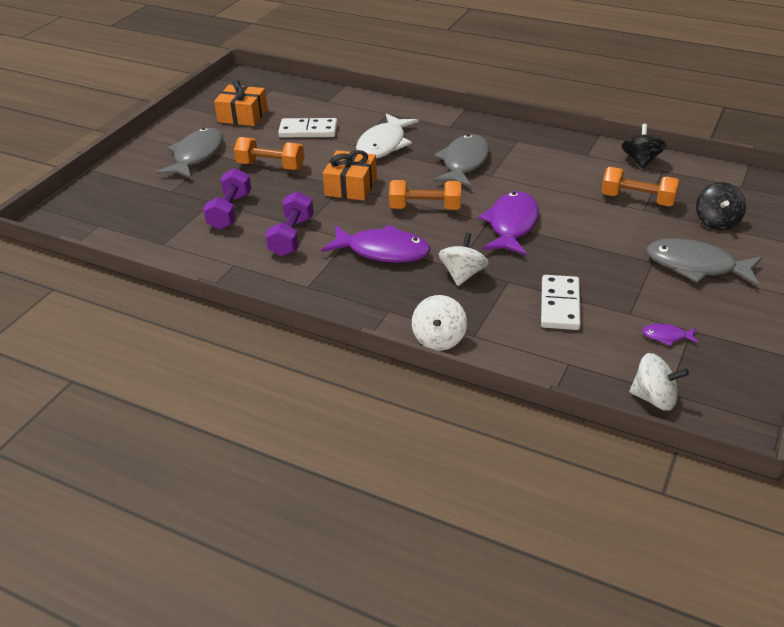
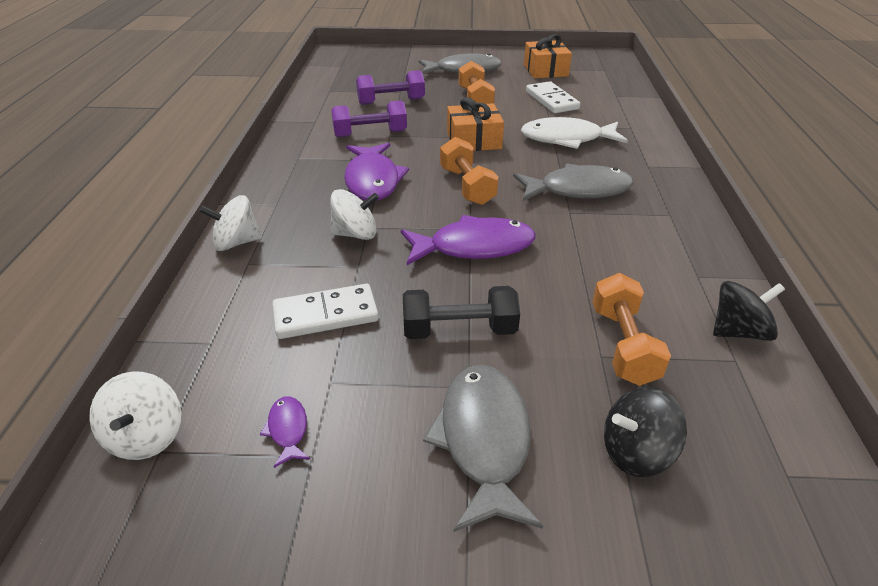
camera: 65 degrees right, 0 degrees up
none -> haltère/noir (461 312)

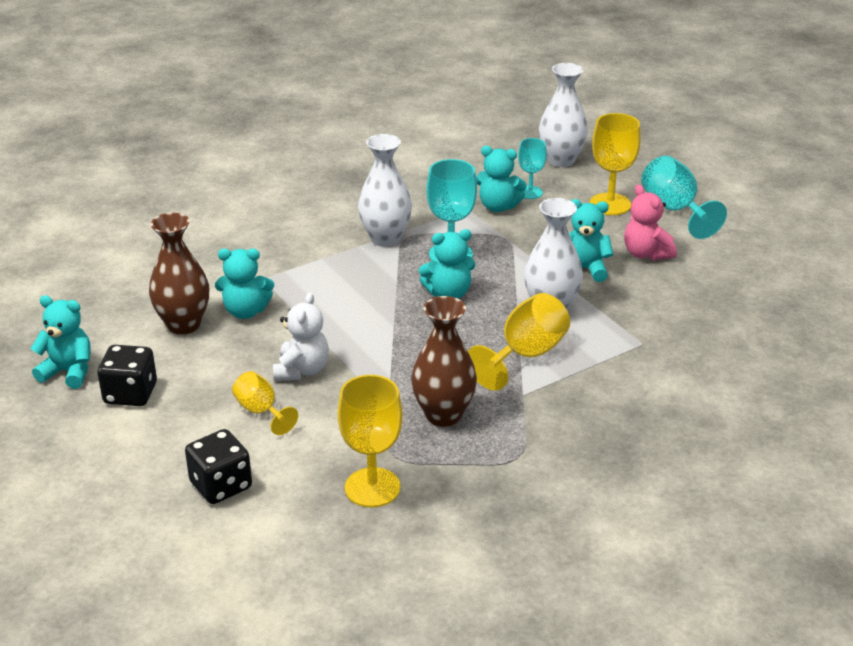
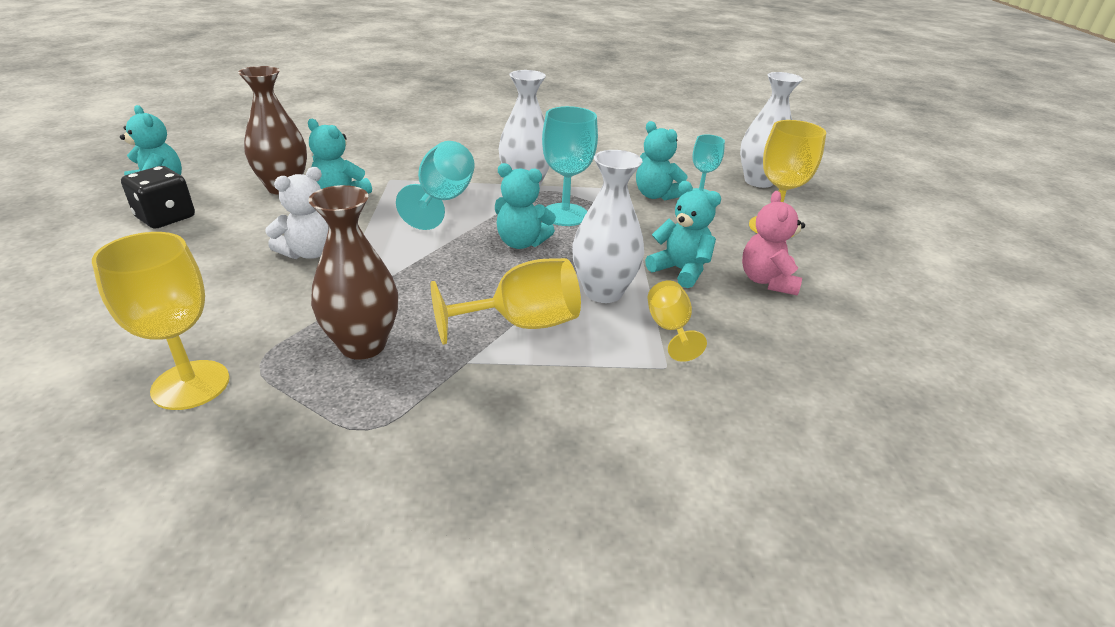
camera: 30 degrees right, 0 degrees up
verre à pied/turquoise (684 197) -> verre à pied/turquoise (435 185), move
verre à pied/jaune (265 403) -> verre à pied/jaune (677 321), move
dé/noir (218 466) -> none

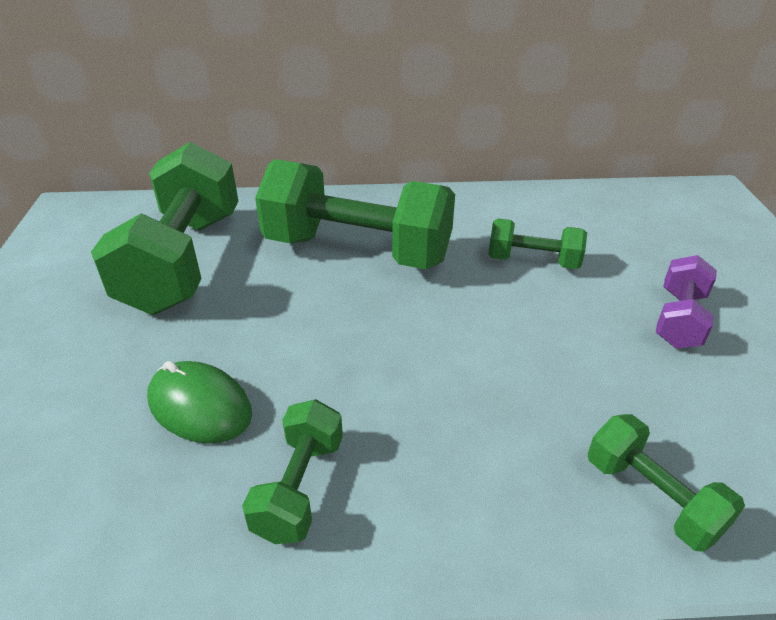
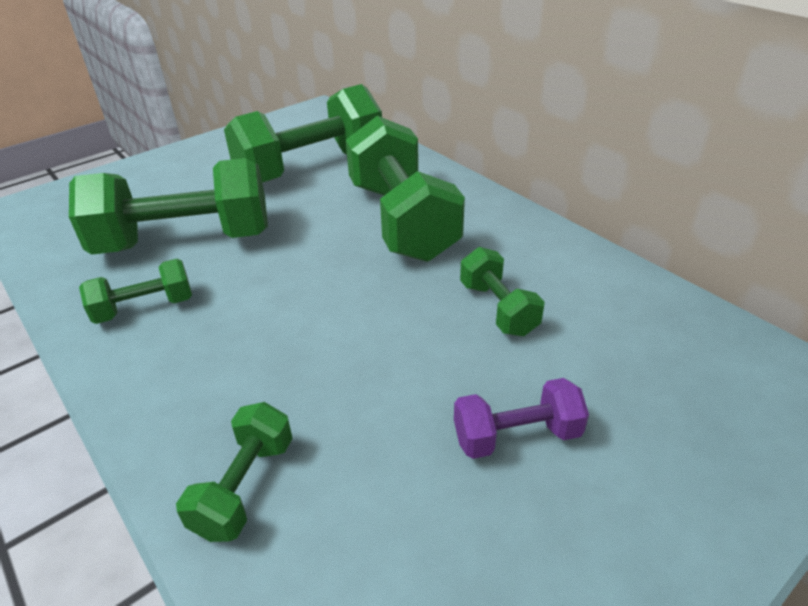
camera: 55 degrees right, 0 degrees up
souris/vert (199 402) -> haltère/vert (168 206)

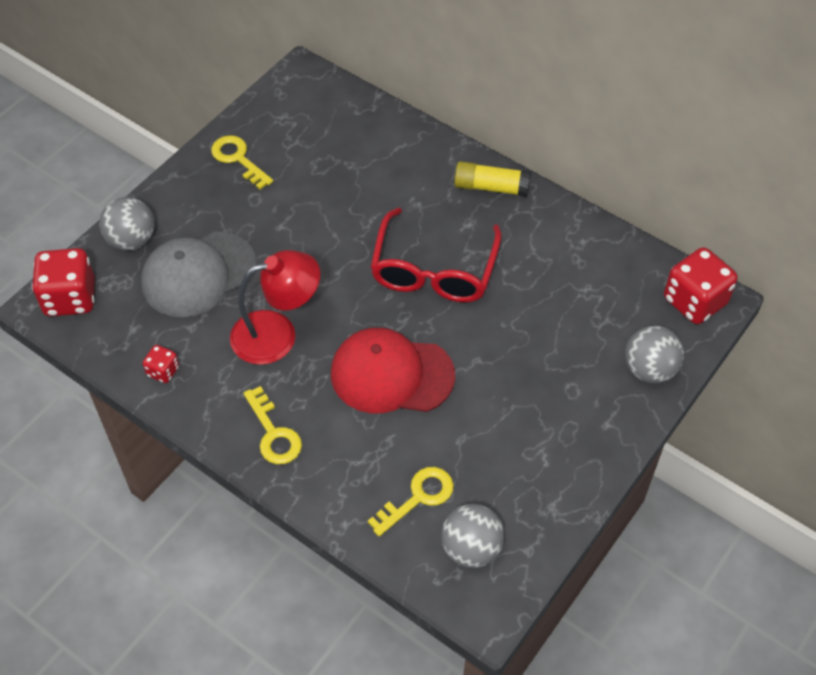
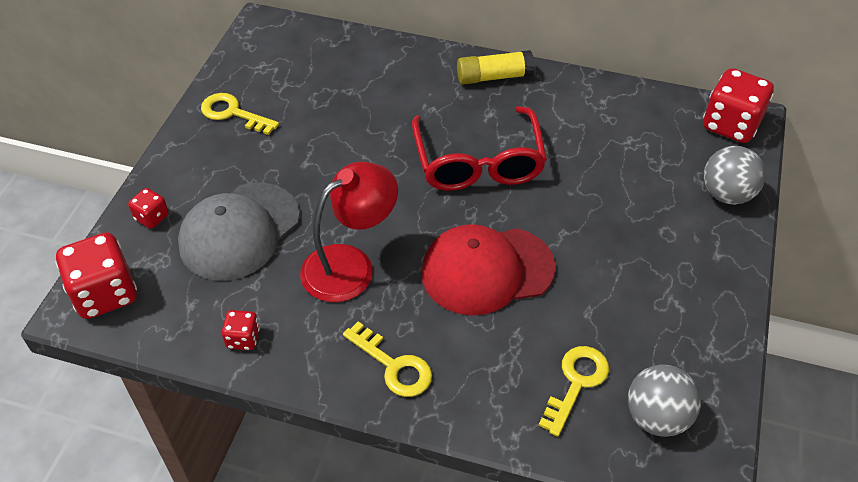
camera: 20 degrees left, 5 degrees down
balle/gris (126 224) -> dé/rouge (148 208)

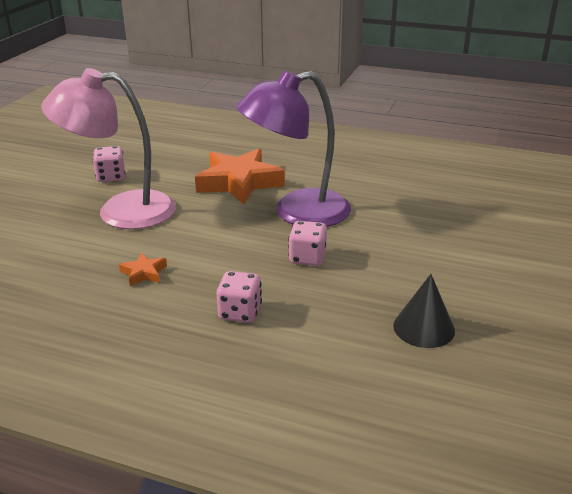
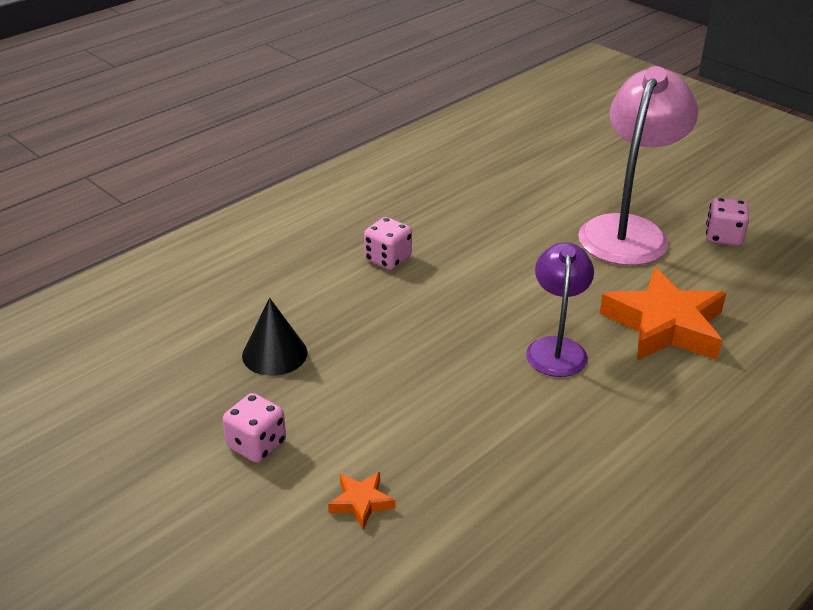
camera: 115 degrees right, 5 degrees up
dé/rose (307 243) -> dé/rose (254 428), move
étoile/orange (143 269) -> étoile/orange (361 501), move
lampe/violet (293 148) -> lampe/violet (560 309), x0.59

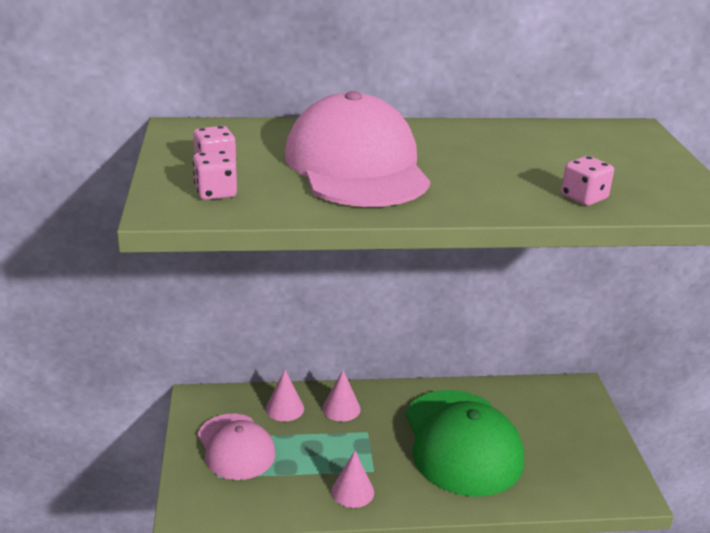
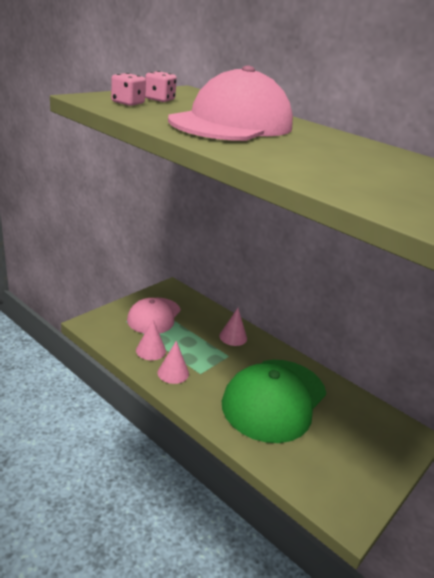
camera: 45 degrees right, 0 degrees up
cône/rose (285 396) -> cône/rose (151 340), move
dé/rose (587 181) -> none

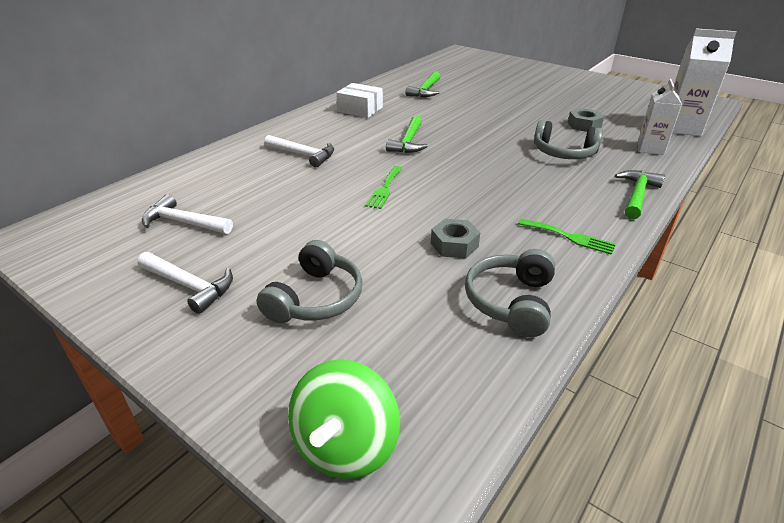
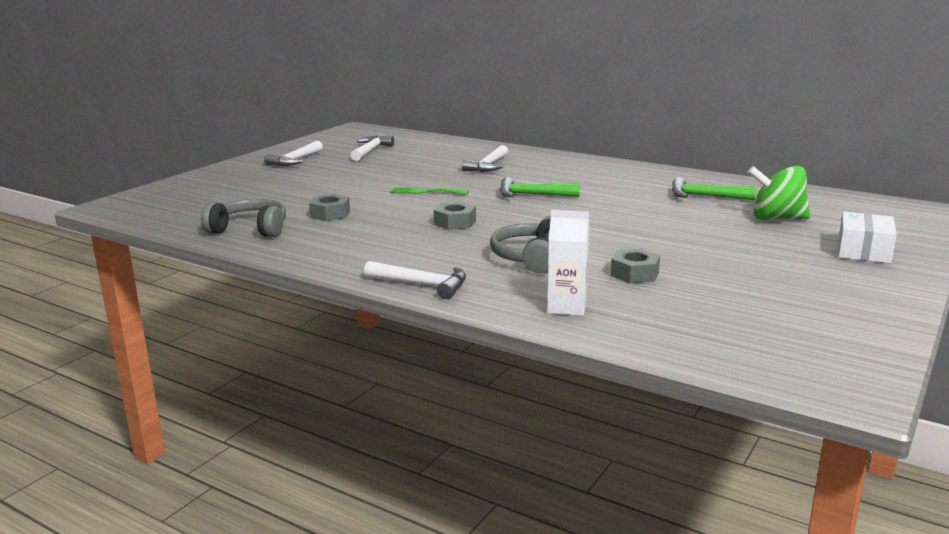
camera: 85 degrees right, 15 degrees down
marteau/vert (640 195) -> marteau/blanc (415 280)
none -> écrou/gris (455 216)
toupie/vert (344 419) -> toupie/vert (779 193), move
boîte/blanc (359 100) -> boîte/blanc (867 238), move
casque audio/gris (310 281) -> none
fourchette/vert (567 236) -> none
brique de lait/blanc (704 82) -> none

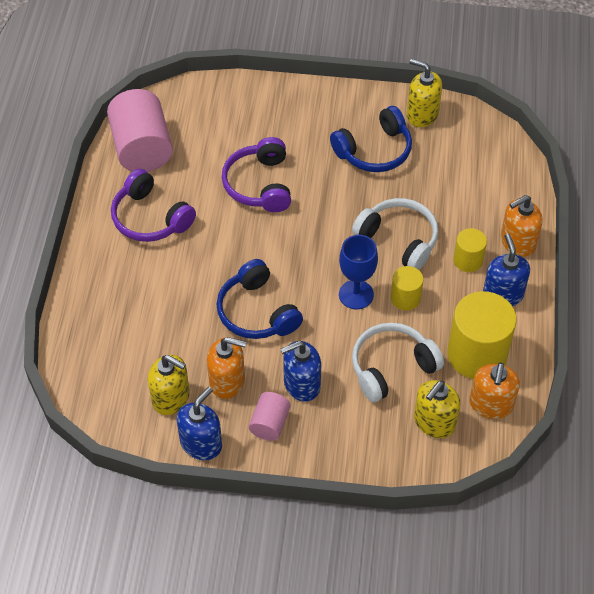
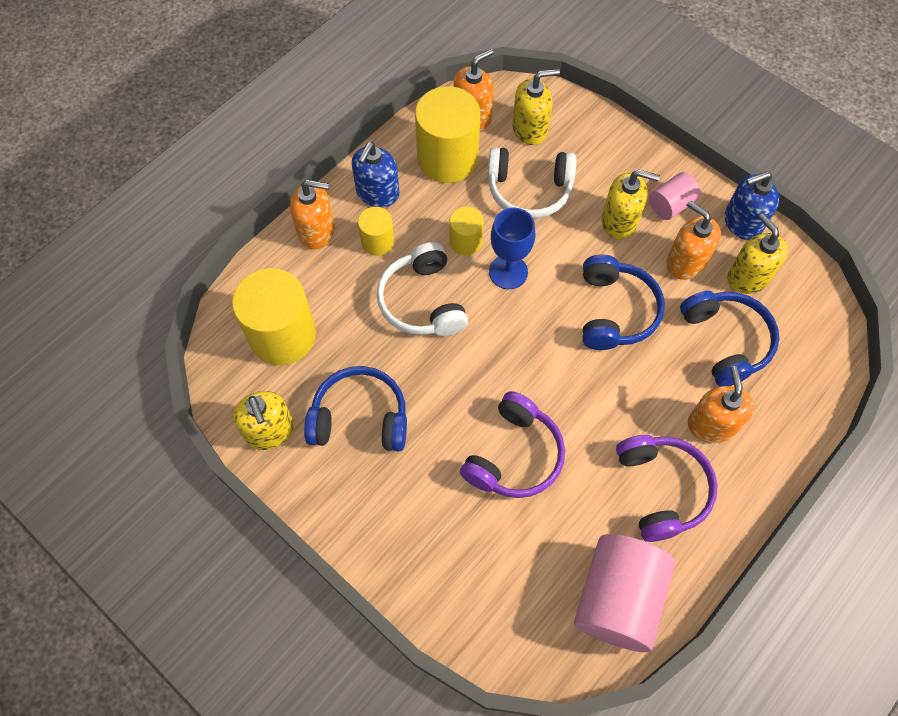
camera: 145 degrees left, 10 degrees up
none -> cylindre/jaune (274 316)
distributeur de savon/bleu (301 371) -> distributeur de savon/jaune (631 204)
none -> casque audio/bleu (729 338)
none -> distributeur de savon/orange (721 404)

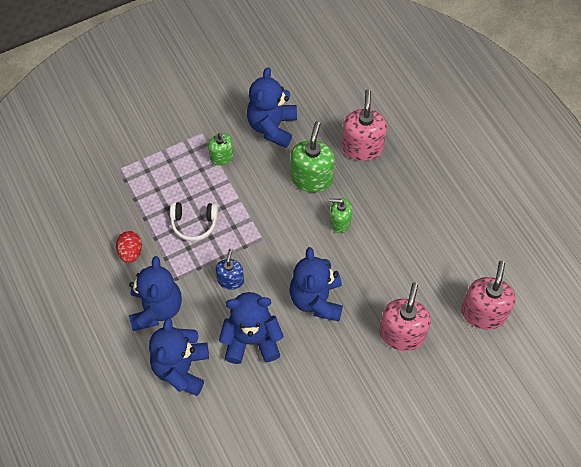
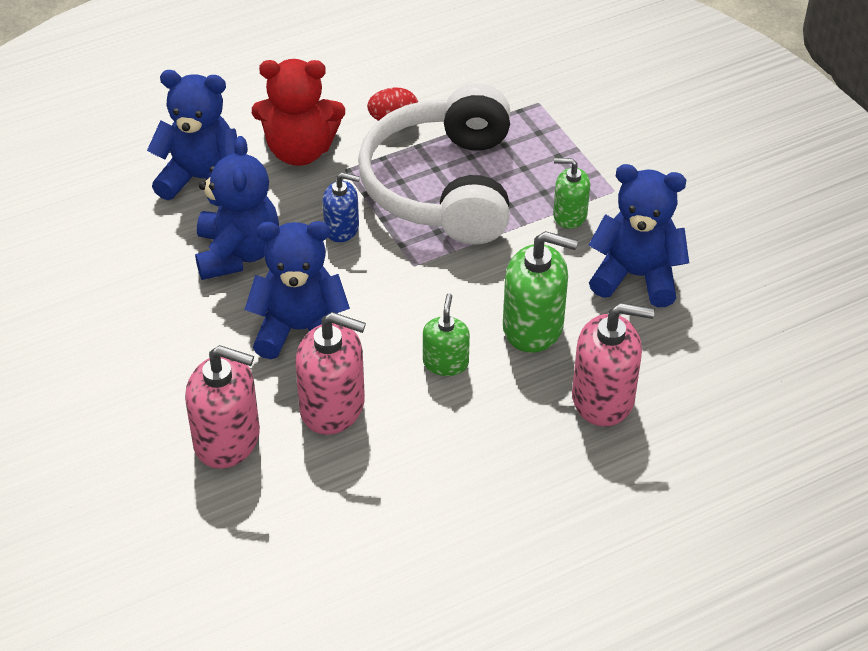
camera: 90 degrees right, 15 degrees down
ours en peluche/bleu (155 293) -> ours en peluche/rouge (298 112)
distributeur de savon/rose (488 295) -> distributeur de savon/rose (330 373), move
casque audio/blanc (194 221) -> casque audio/blanc (434 164), x2.28
distributeur de savon/vert (221 149) -> distributeur de savon/vert (571 193), 45 degrees clockwise

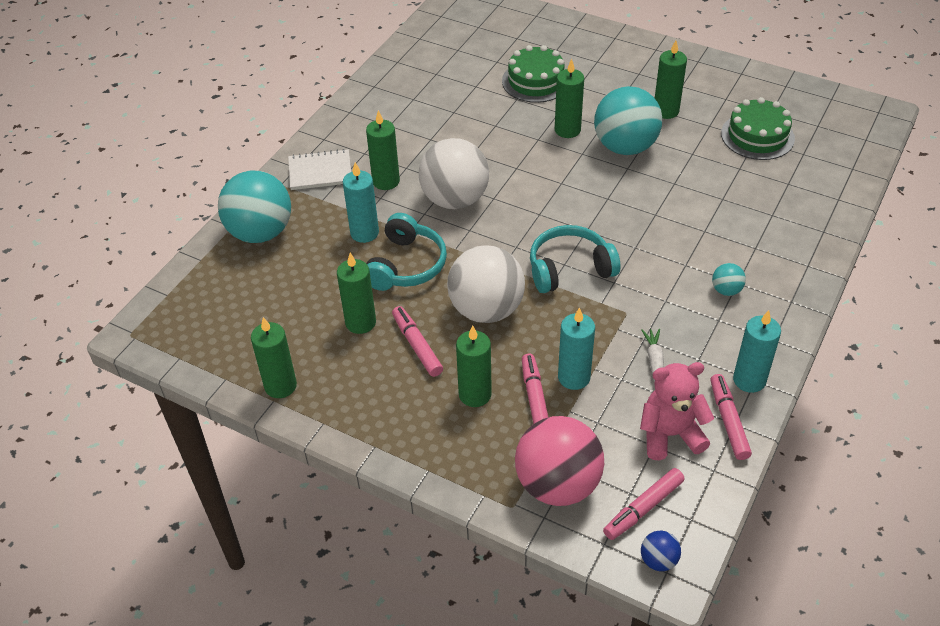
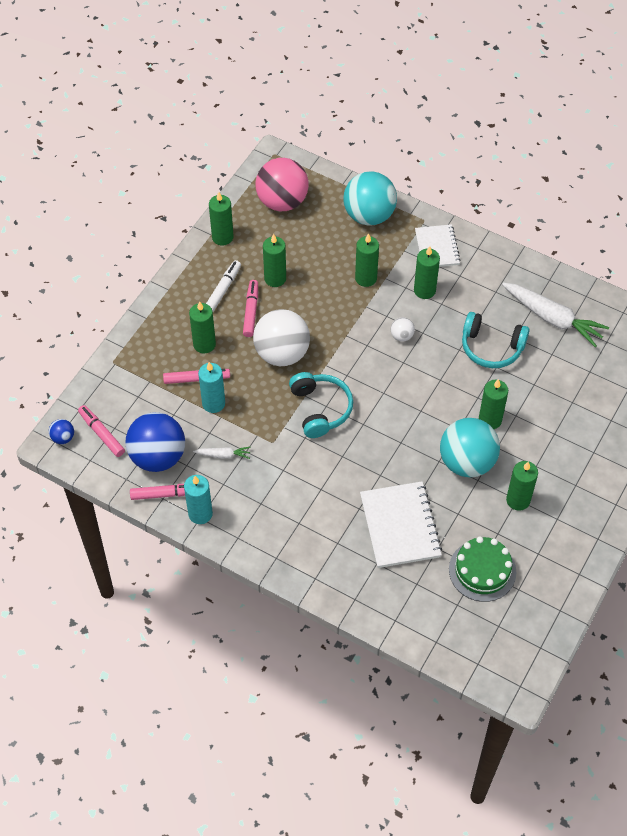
camera: 90 degrees right, 10 degrees up
ours en peluche/rose (677 411) -> balle/bleu (155 442)
none -> feutre/blanc (223 286)
feutre/rose (417 341) -> feutre/rose (250 308), 60 degrees counterclockwise
balle/rose (559 461) -> balle/rose (282 184), move
bougie/turquoise (361 202) -> bougie/vert (367 260)
none -> carnet/blanc (401 524)
balle/blanc (454 173) -> balle/blanc (403 329), x0.43
casque audio/turquoise (406 252) -> casque audio/turquoise (496 340), move
none -> carotte/blanc (555 315)
gâteau/vert (533 74) -> none
balle/turquoise (729 279) -> none

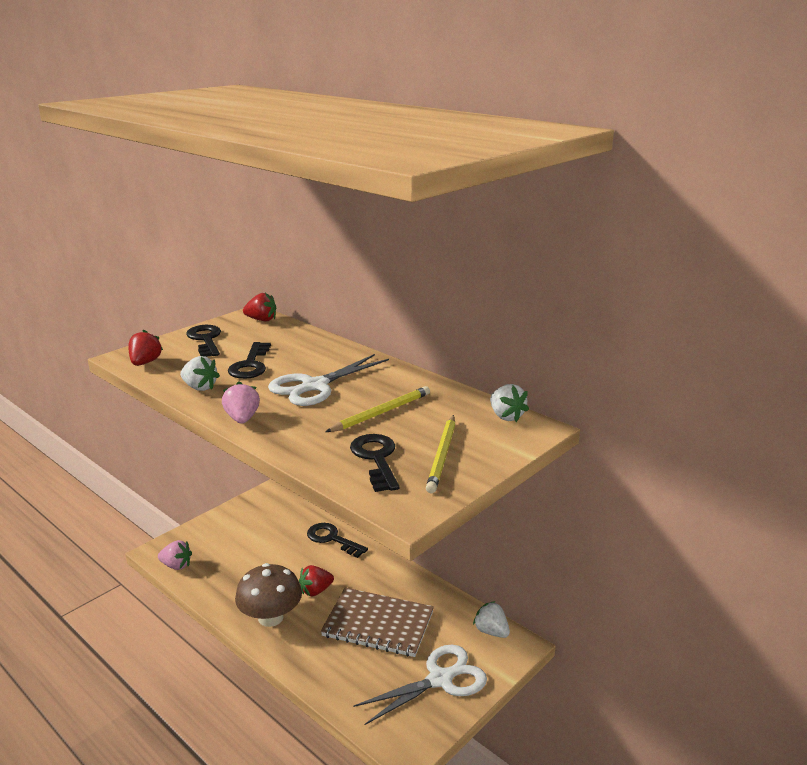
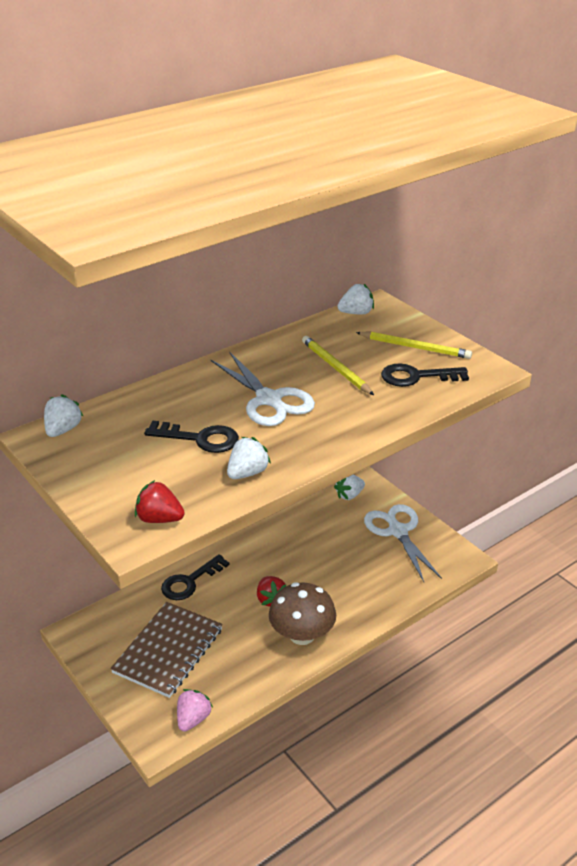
camera: 80 degrees left, 10 degrees up
fraise/rouge (259 307) -> fraise/blanc (63 415)
carnet/marron (377 622) -> carnet/marron (166 650), move
clé/noir (203 341) -> none
fraise/rose (241 403) -> none

